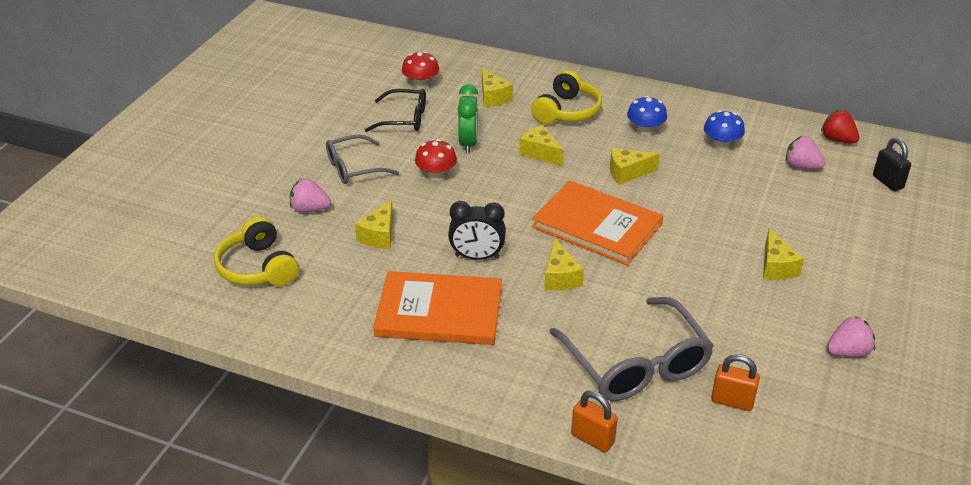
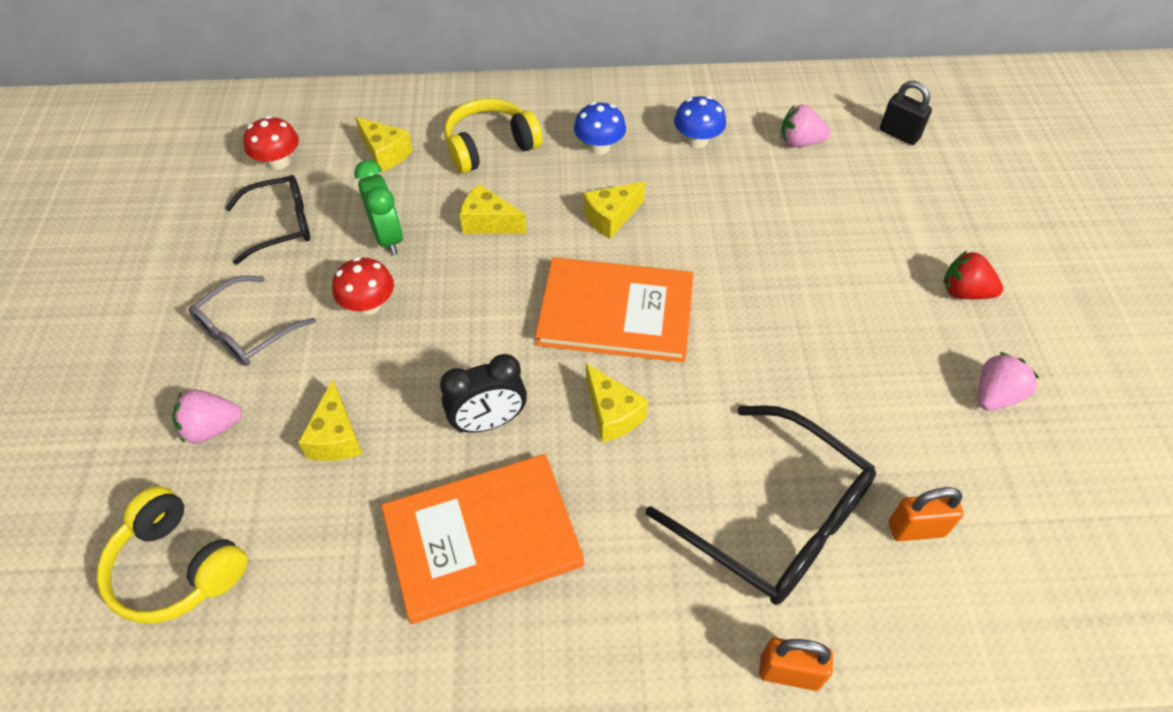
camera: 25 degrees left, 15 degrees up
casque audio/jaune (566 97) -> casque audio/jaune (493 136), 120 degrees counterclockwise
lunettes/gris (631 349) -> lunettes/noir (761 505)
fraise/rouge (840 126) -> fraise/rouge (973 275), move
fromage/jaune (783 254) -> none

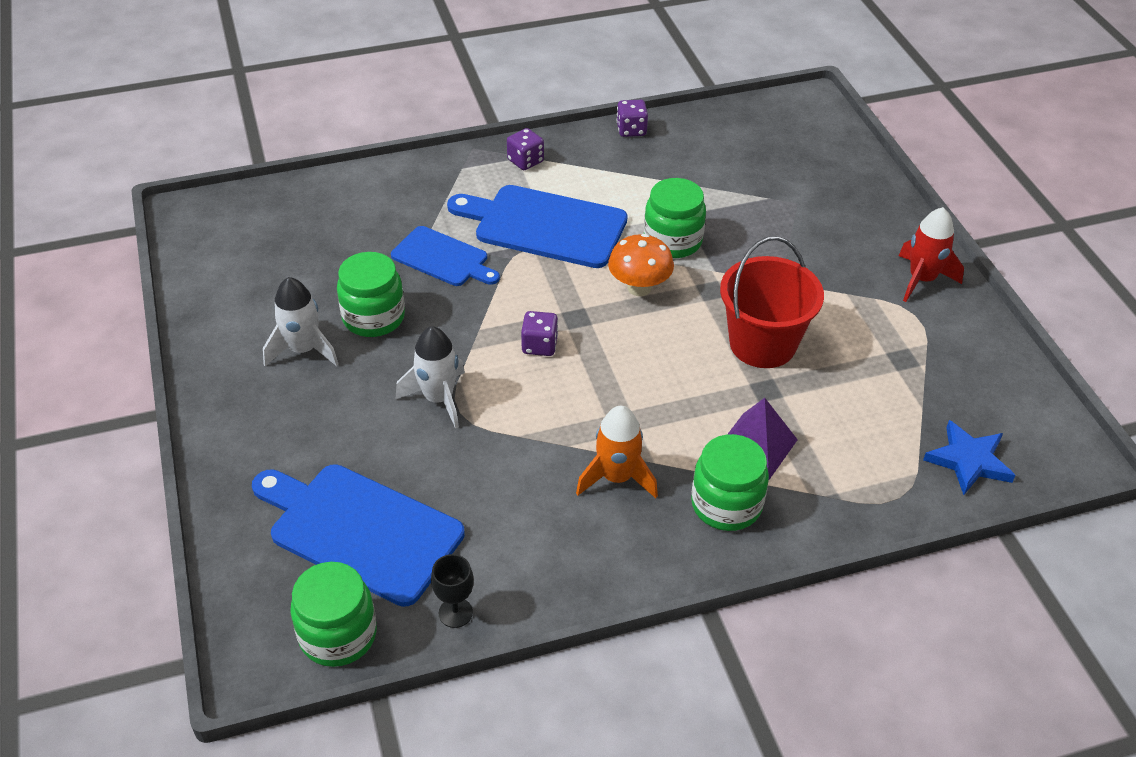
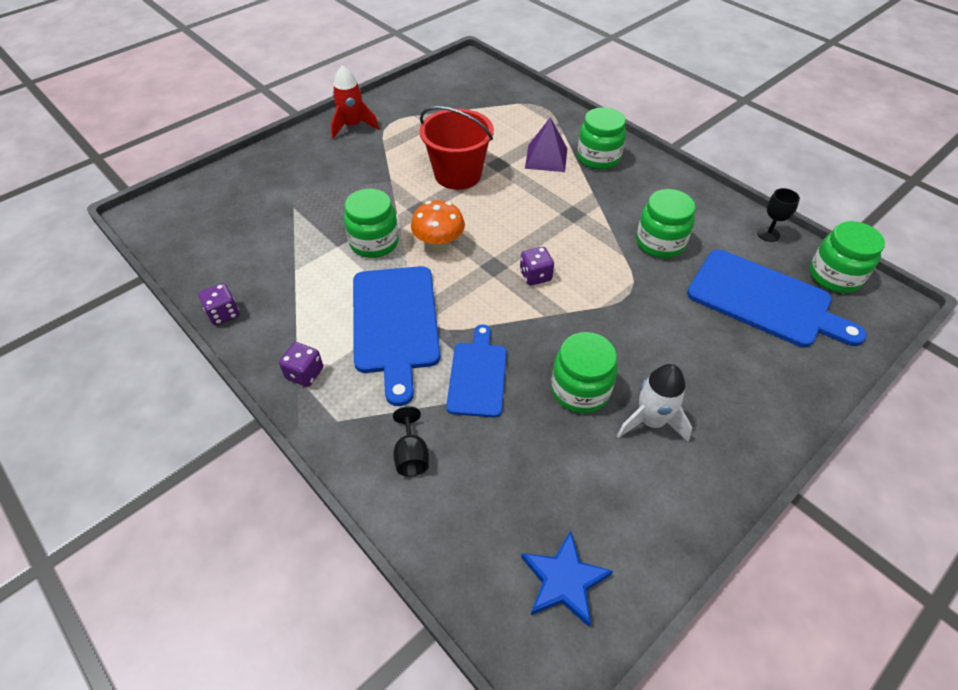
camera: 115 degrees left, 5 degrees up
none -> verre à pied/noir (411 441)
étoile/bleu (969 457) -> étoile/bleu (567 579), move
none -> bocal/vert (666 223)
planche à découper/bleu (358 535) -> planche à découper/bleu (776 298), 60 degrees counterclockwise
fusée/blanc (430 377) -> none
fusée/orange (617 452) -> none

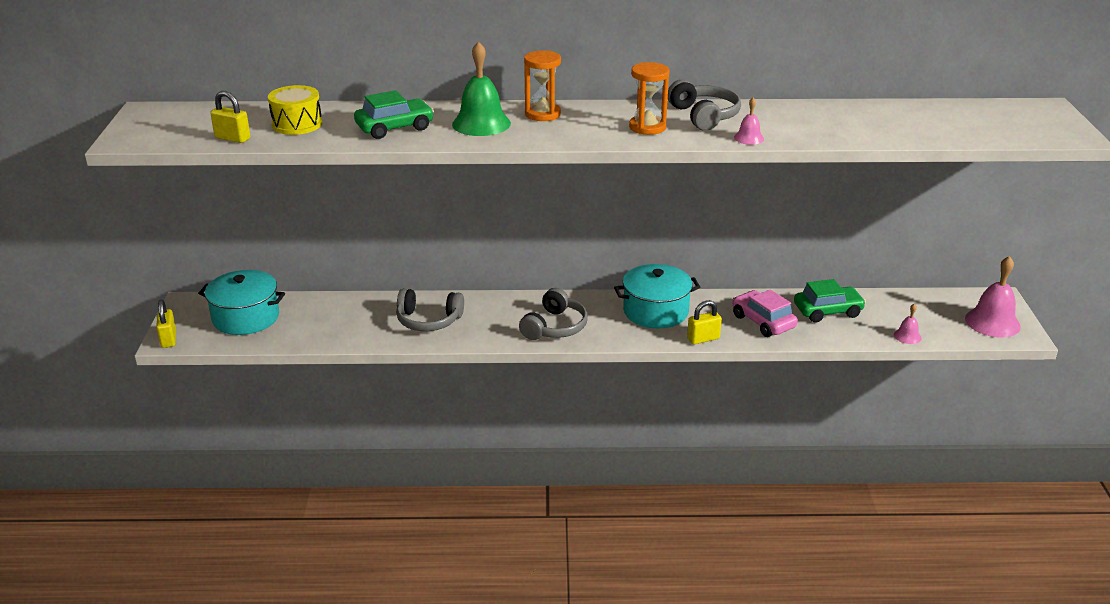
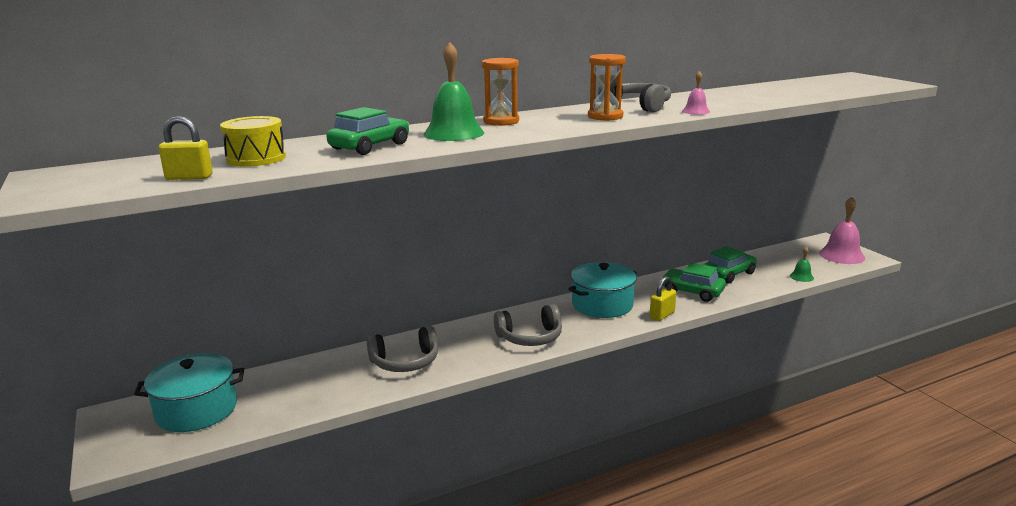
camera: 25 degrees left, 10 degrees down
casque audio/gris (553 314) -> casque audio/gris (528 325), 75 degrees clockwise
voiture/rose (765 313) -> voiture/vert (693 282)
cloche/rose (907 324) -> cloche/vert (802 264)
cadenas/jaune (166 324) -> none

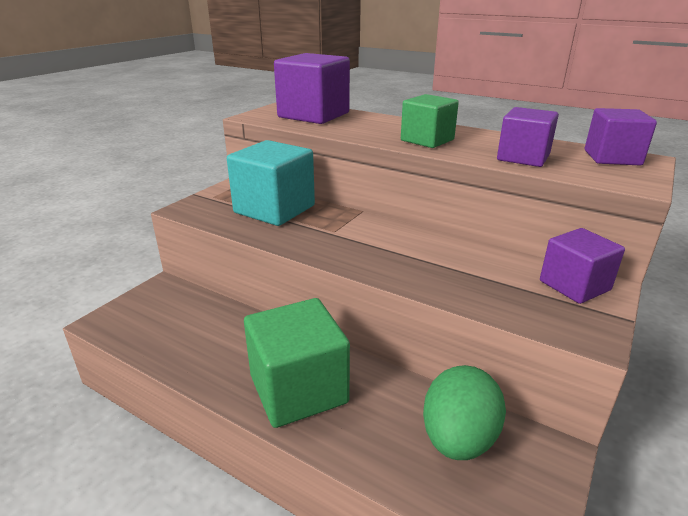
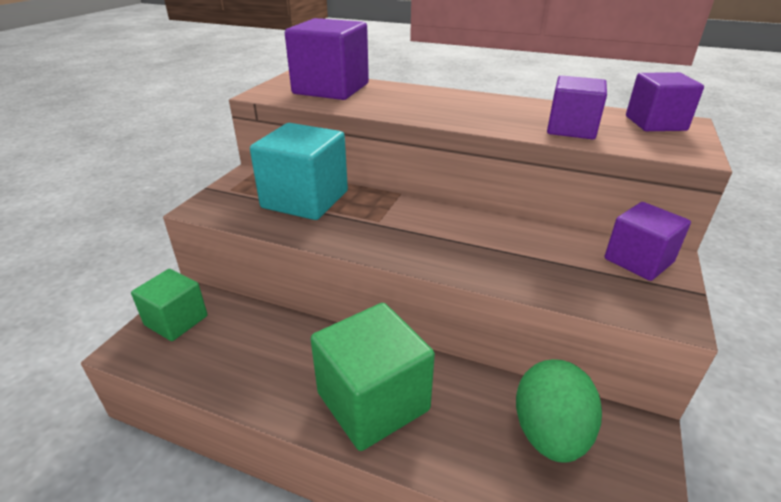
camera: 10 degrees left, 5 degrees up
cube/vert (430 121) -> cube/vert (169 305), move

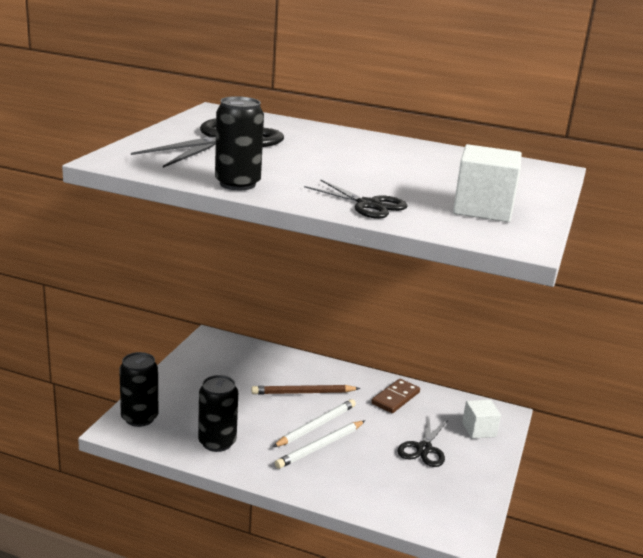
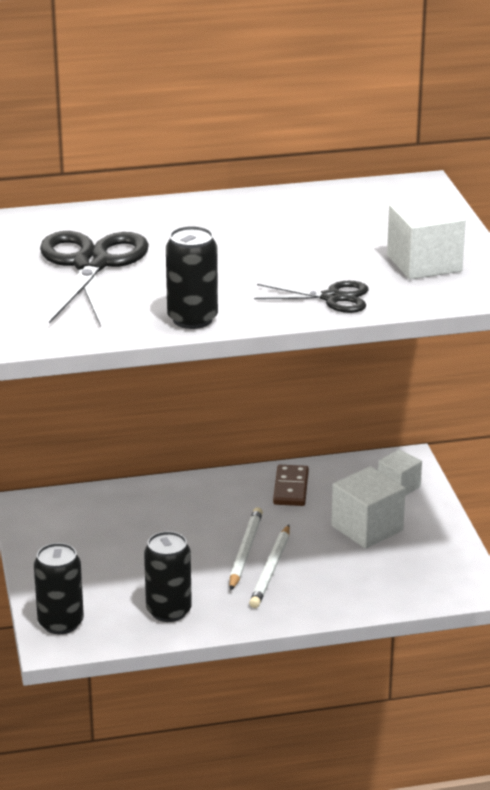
camera: 30 degrees left, 5 degrees up
ciseaux/noir (423 442) -> cube/blanc (368 507)
crayon/marron (305 389) -> none

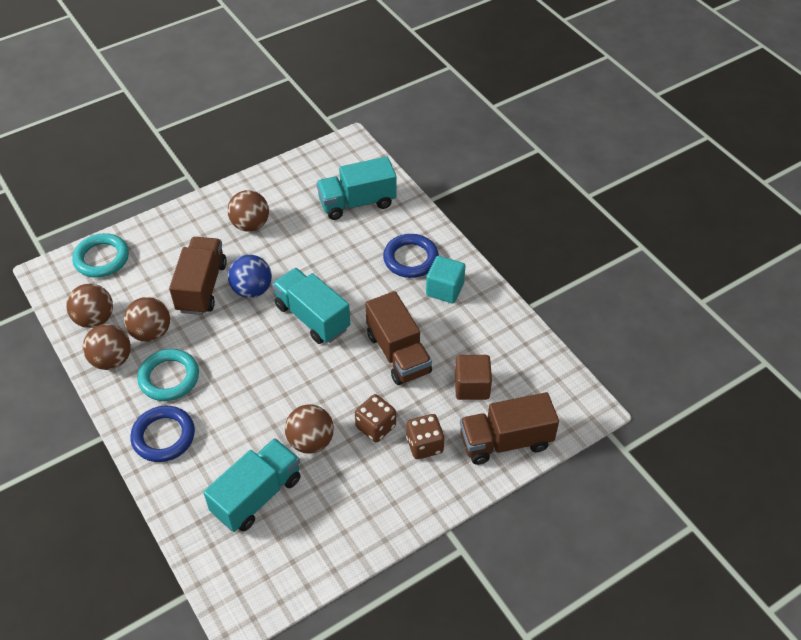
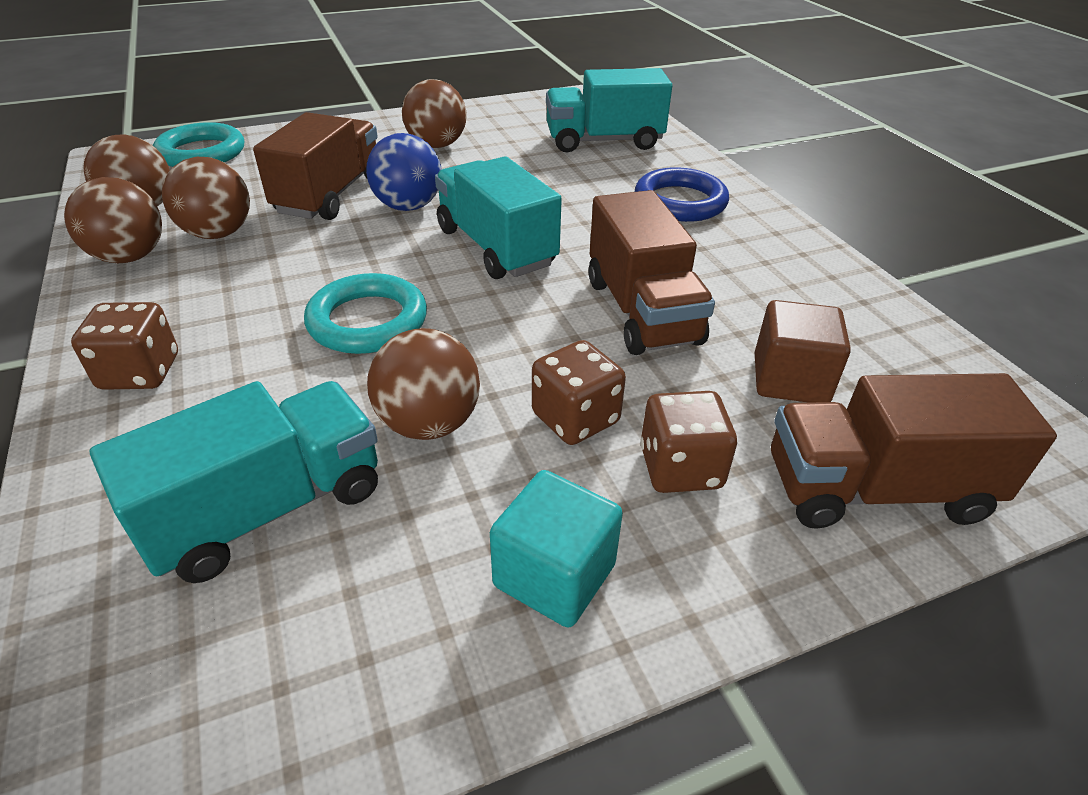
camera: 10 degrees right, 10 degrees down
anneau/bleu (162 434) -> dé/marron (124 346)
anneau/turquoise (168 375) -> anneau/turquoise (365 313), move
cube/turquoise (446 279) -> cube/turquoise (556 549), move

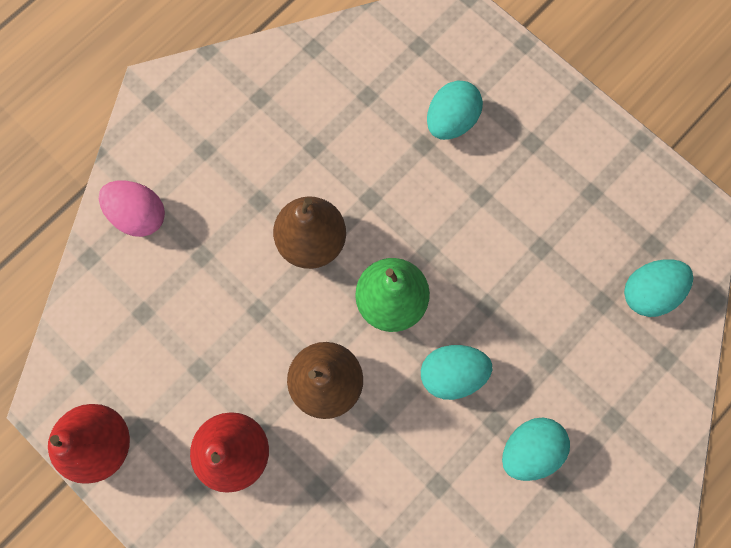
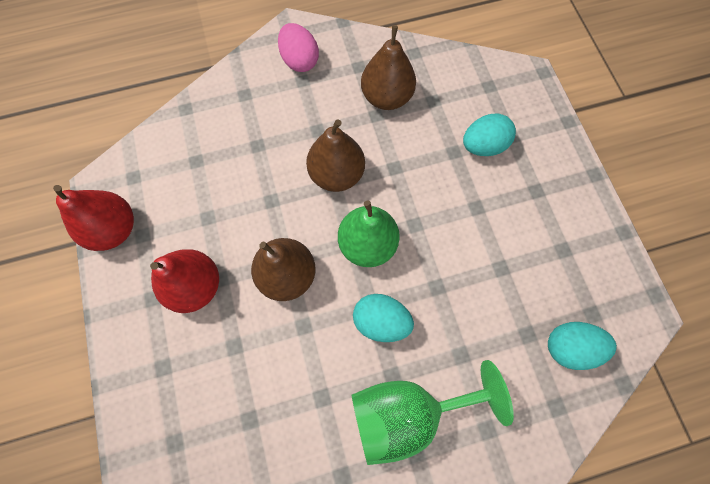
camera: 30 degrees right, 5 degrees down
œuf/rose (132 208) -> œuf/rose (298 47), move
œuf/turquoise (536 449) -> verre à pied/vert (432 412)
none -> poire/marron (388 67)

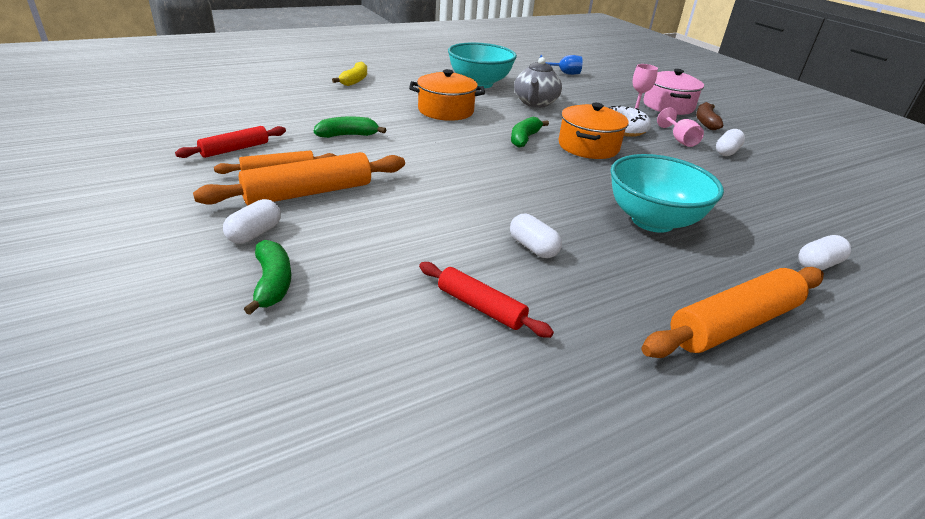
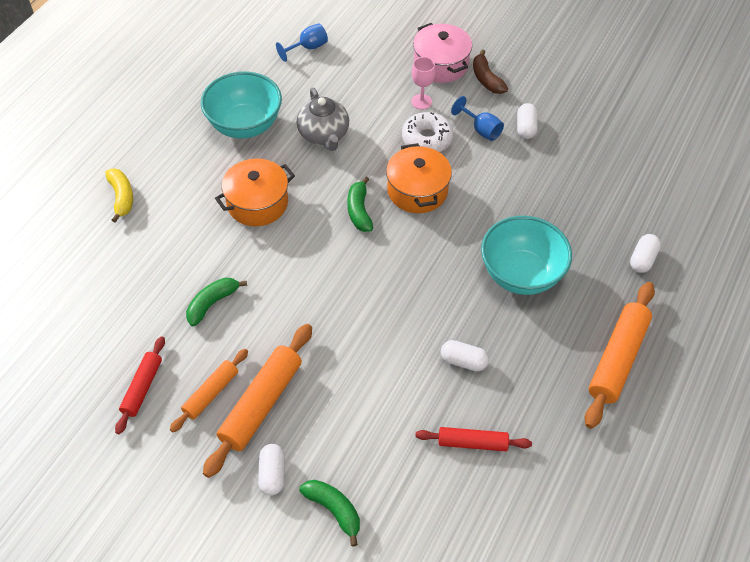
camera: 30 degrees left, 20 degrees up
verre à pied/rose (680 127) -> verre à pied/bleu (477 118)

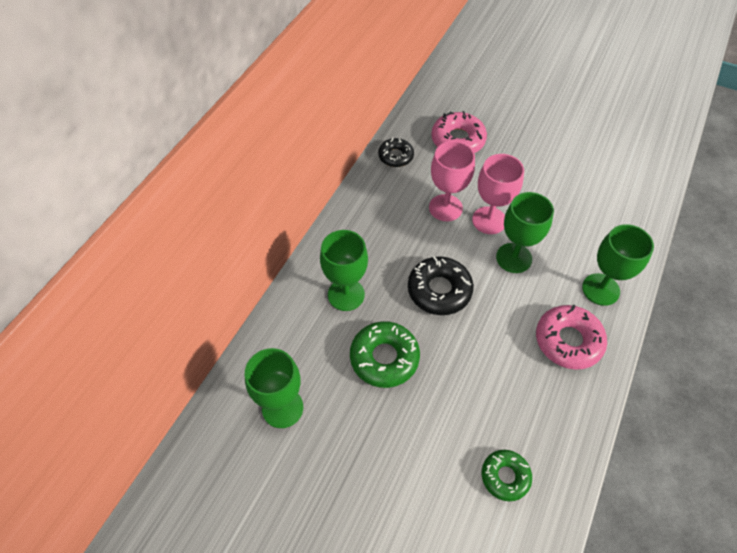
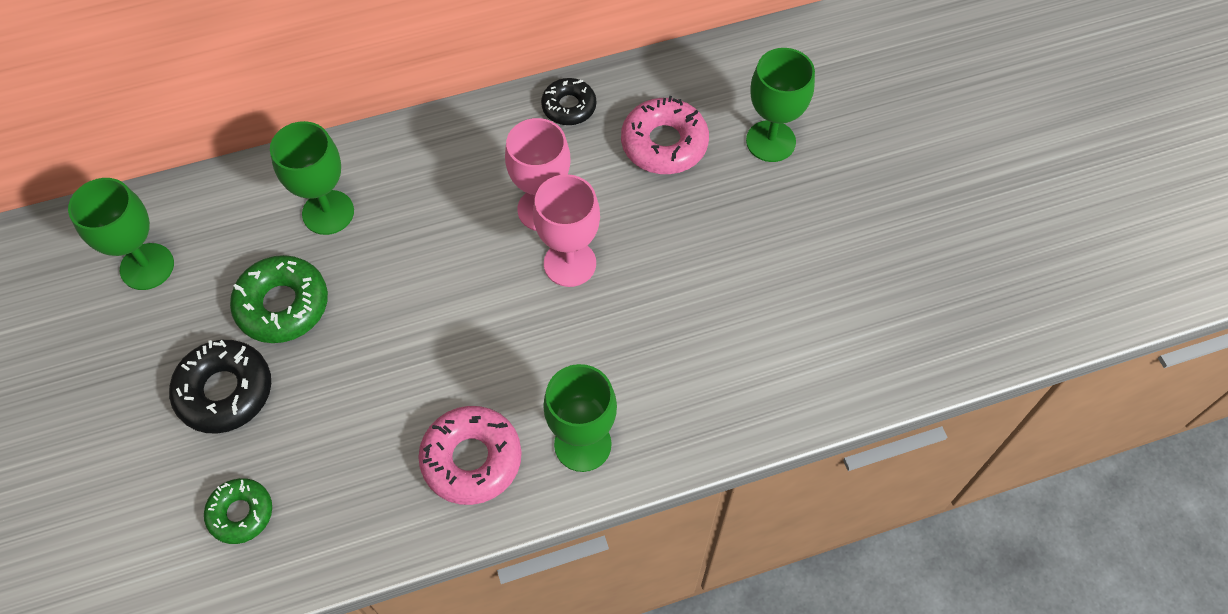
camera: 45 degrees right, 5 degrees up
beignet/noir (441 285) -> beignet/noir (220 387), move
verre à pied/vert (525 232) -> verre à pied/vert (780 105), move

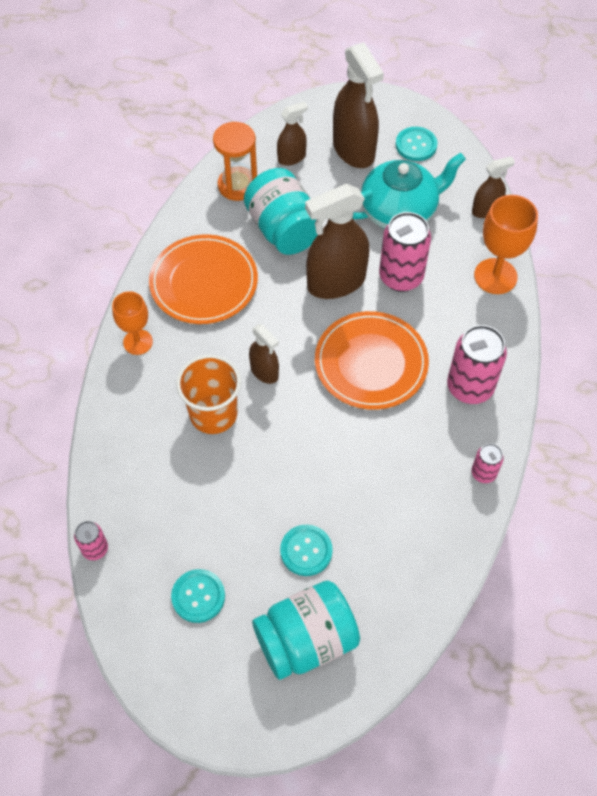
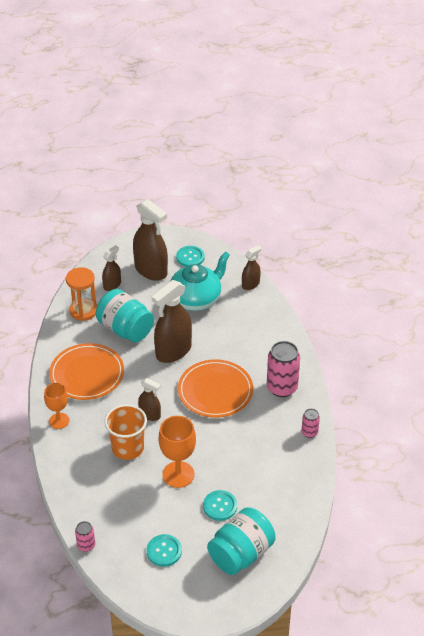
camera: 20 degrees left, 15 degrees down
verre à pied/orange (506 244) -> verre à pied/orange (177 452), move
canette/rose (405 252) -> none

